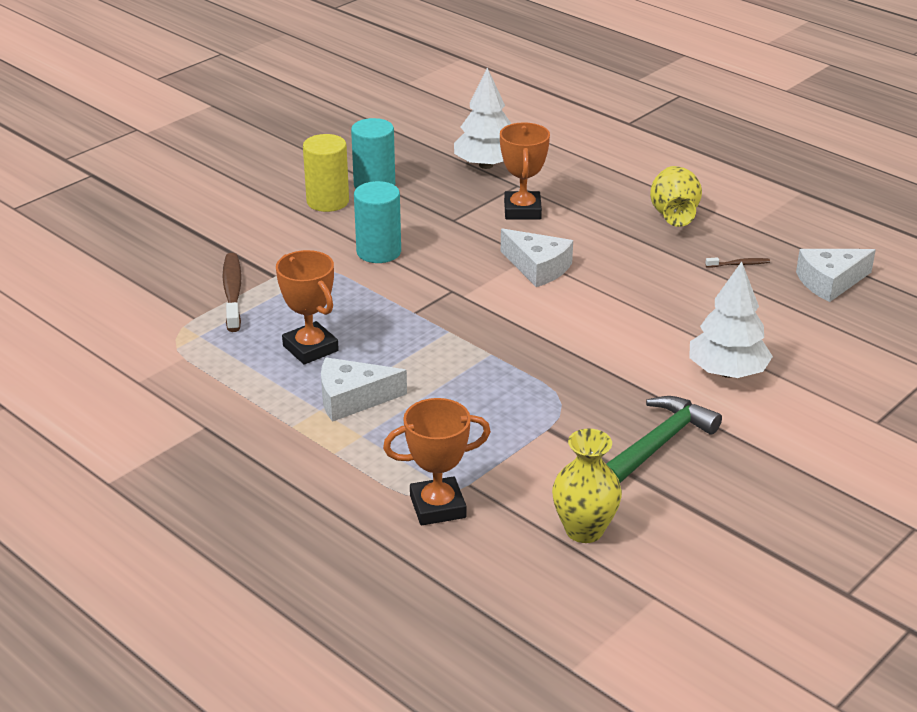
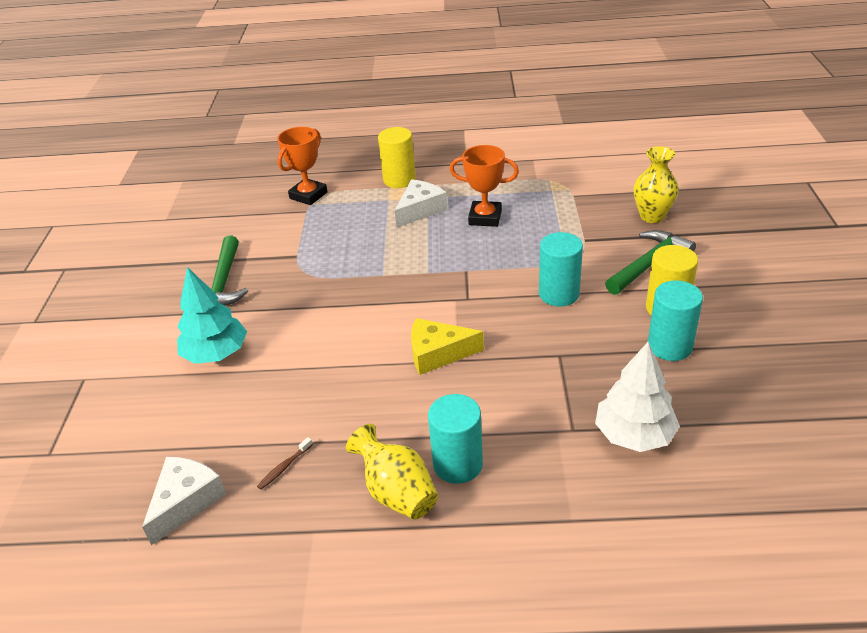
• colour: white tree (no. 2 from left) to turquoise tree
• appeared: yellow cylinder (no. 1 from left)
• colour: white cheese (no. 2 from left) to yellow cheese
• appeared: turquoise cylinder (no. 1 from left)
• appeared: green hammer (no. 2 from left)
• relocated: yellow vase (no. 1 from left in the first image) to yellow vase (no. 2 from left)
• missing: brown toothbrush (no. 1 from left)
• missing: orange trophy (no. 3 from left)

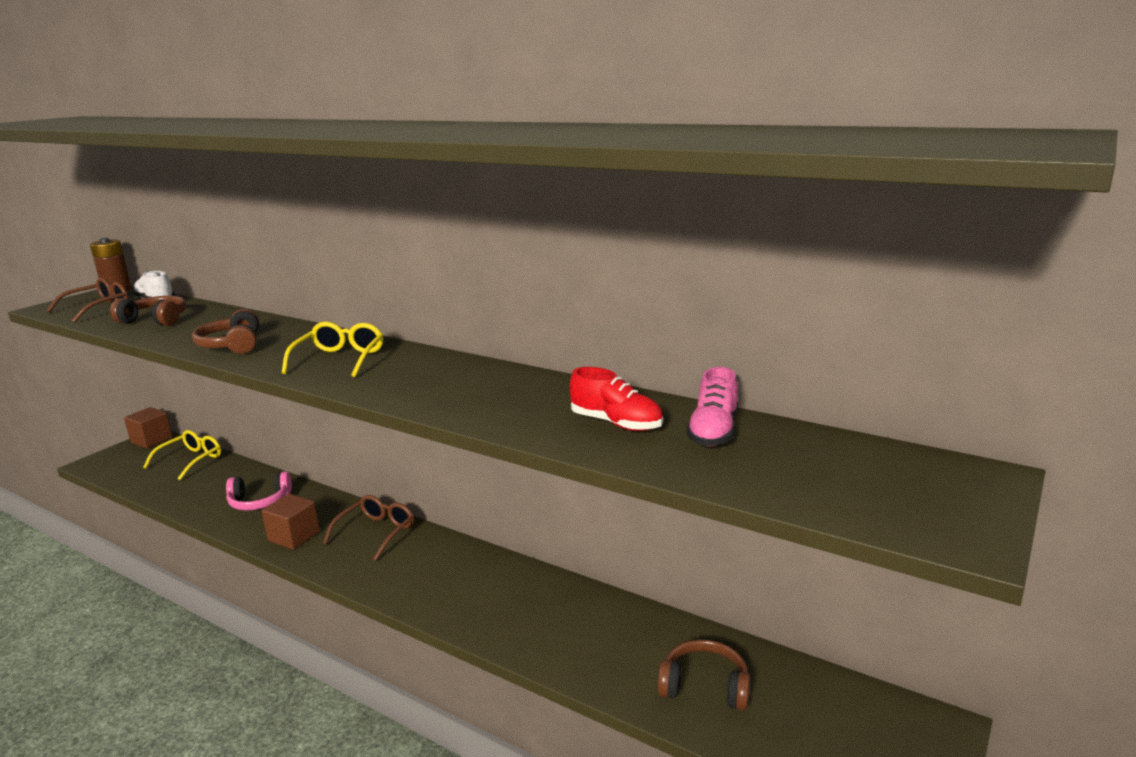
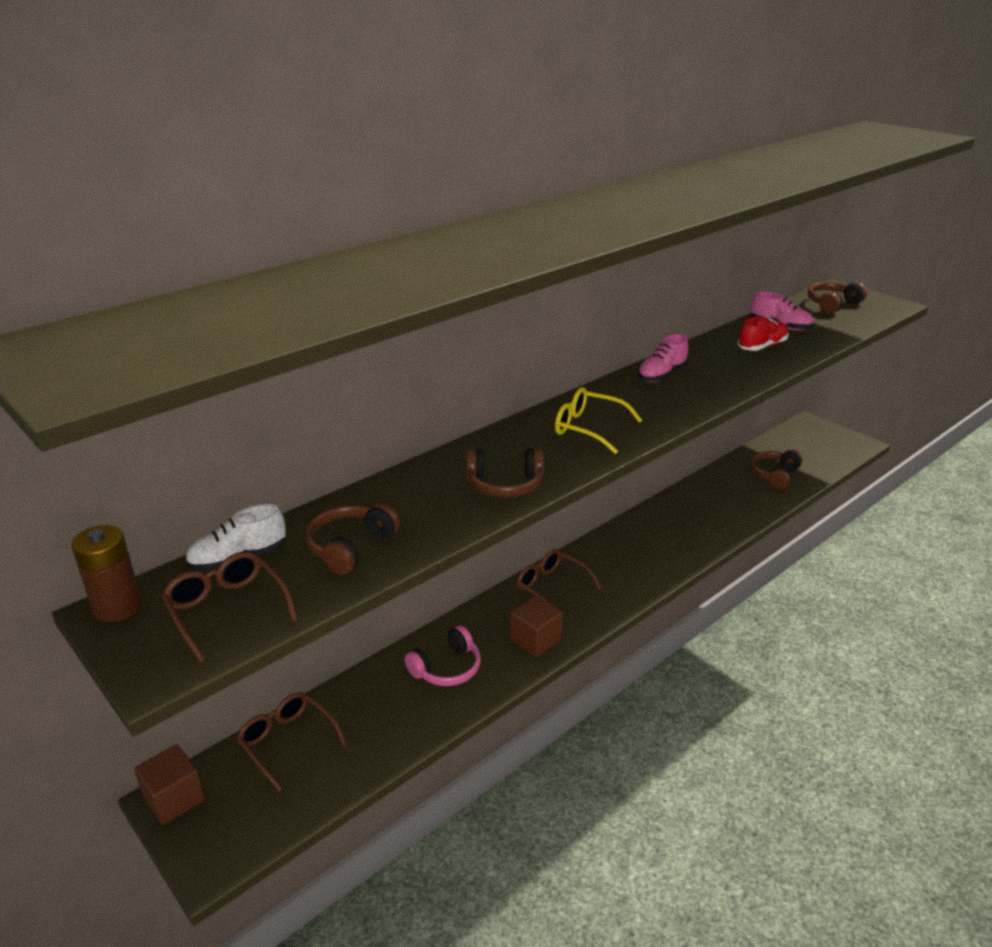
• colour: yellow glasses (no. 1 from left) to brown glasses (no. 2 from left)
• spun: pink headphones 45 degrees clockwise
• appeared: pink shoe (no. 1 from left)
• appeared: brown headphones (no. 4 from left)

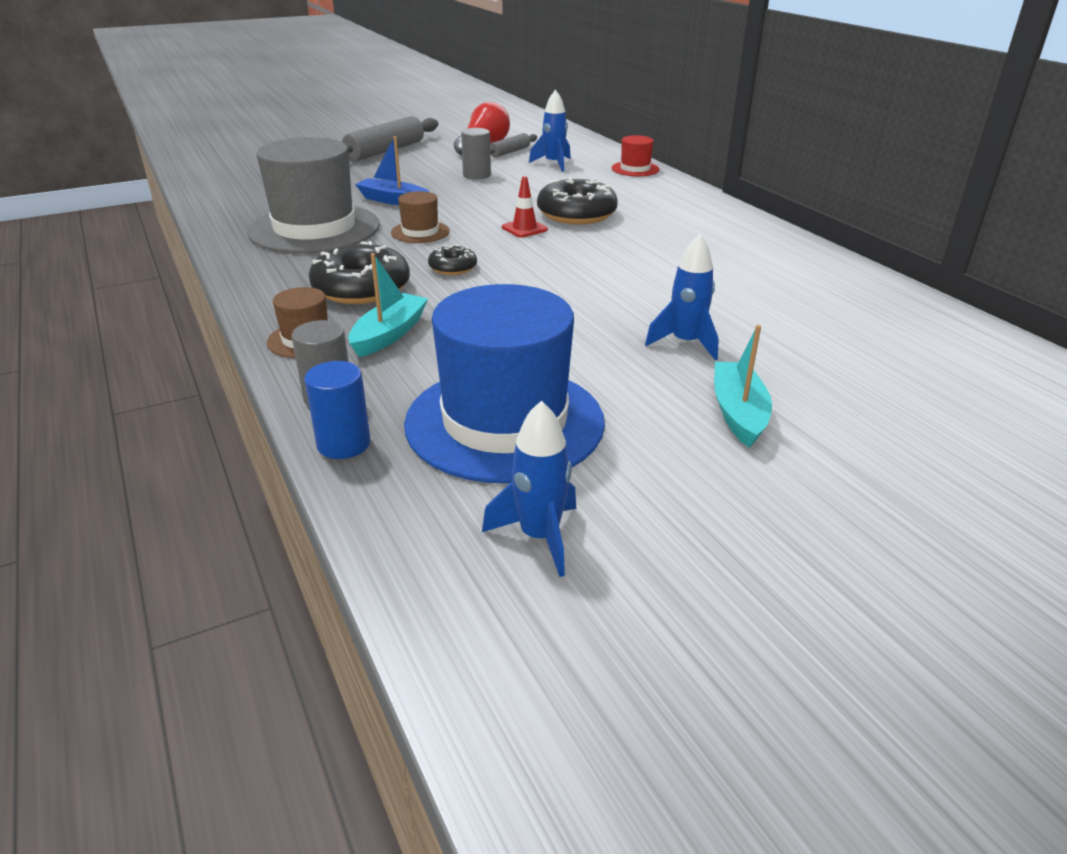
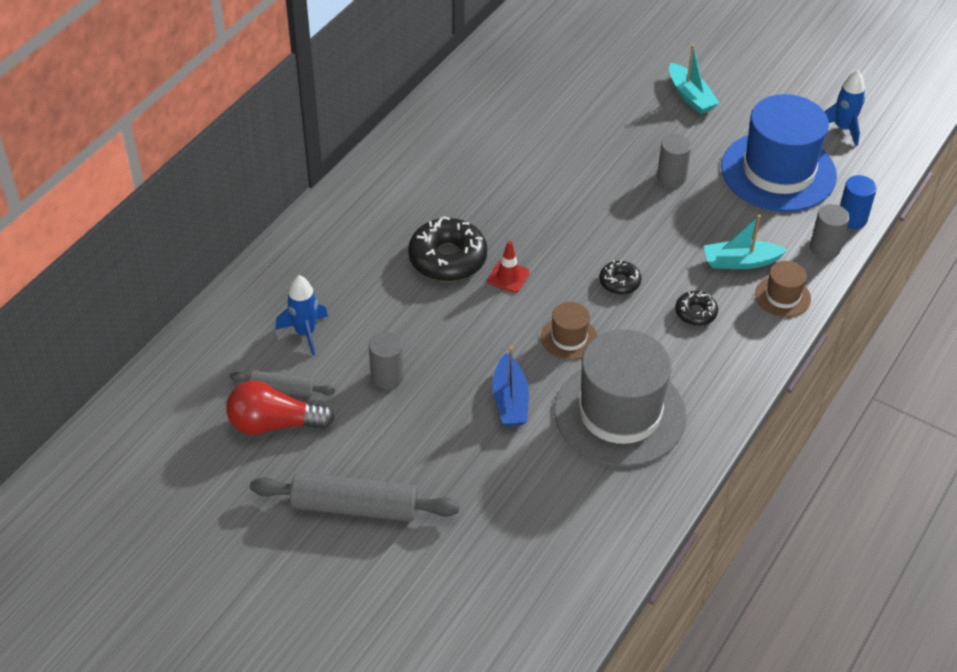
• appeared: grey cylinder (no. 2 from left)
• spun: turquoise boat (no. 2 from left in the first image) 90 degrees counterclockwise
• size: black donut (no. 1 from left in the first image) x0.52
• missing: red hat
• missing: blue rocket (no. 3 from left)

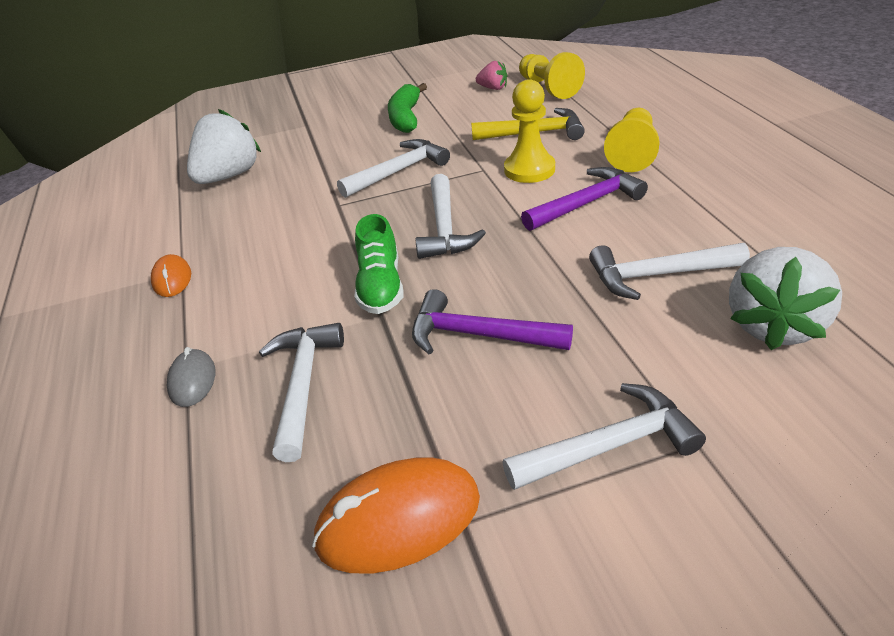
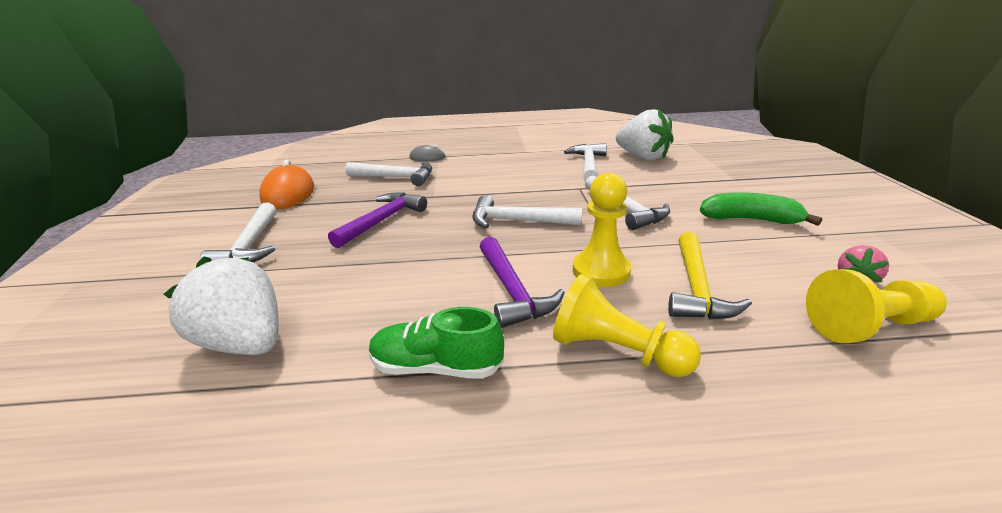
• relocated: green shoe
• relocated: white hammer (no. 5 from left in the first image) to white hammer (no. 4 from left)
• missing: orange mouse (no. 1 from left)

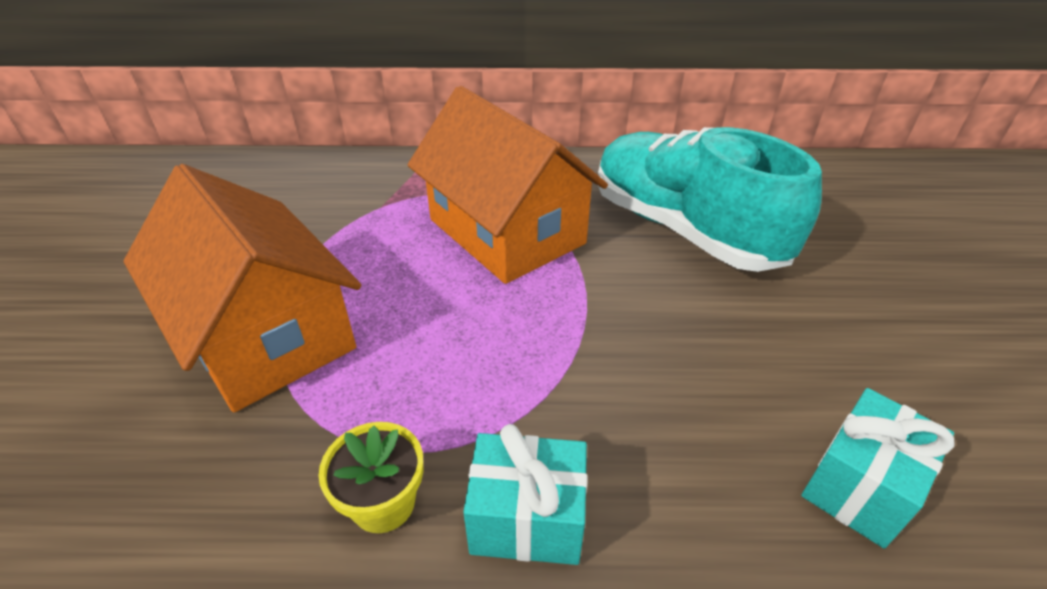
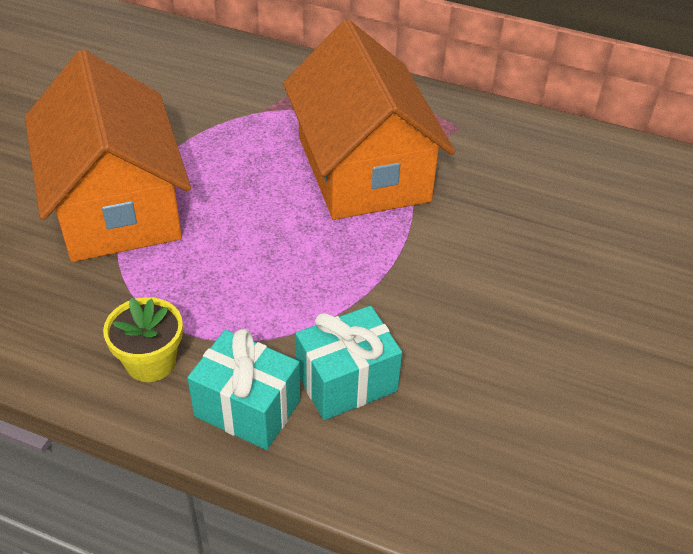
• relocated: turquoise gift (no. 2 from left)
• missing: turquoise shoe

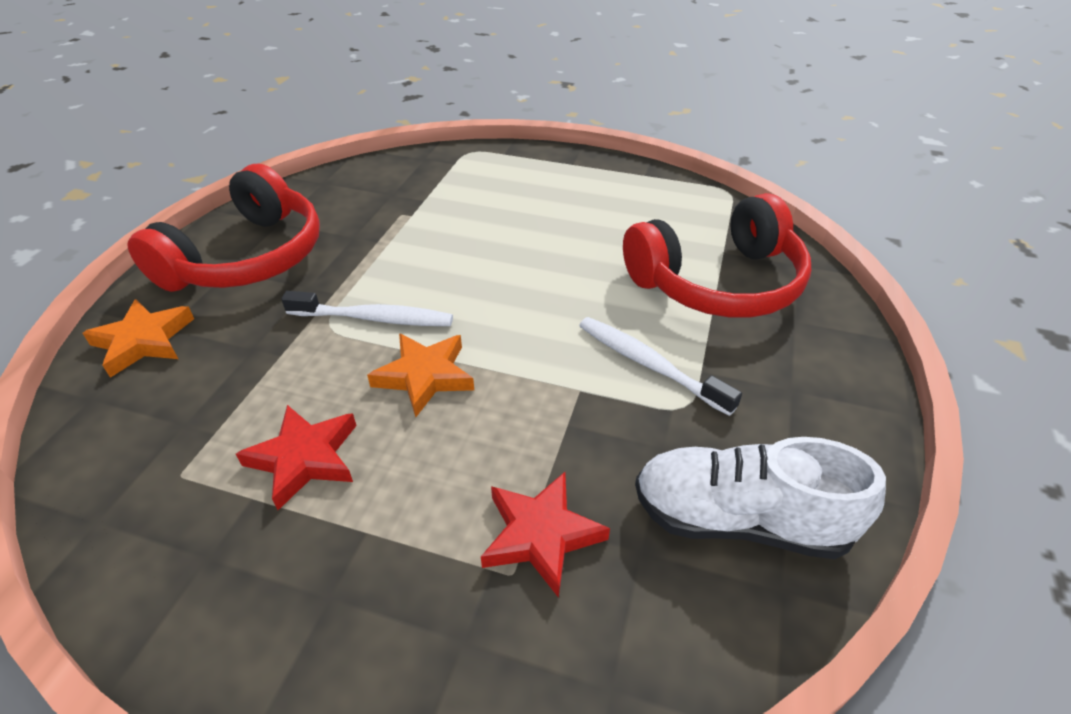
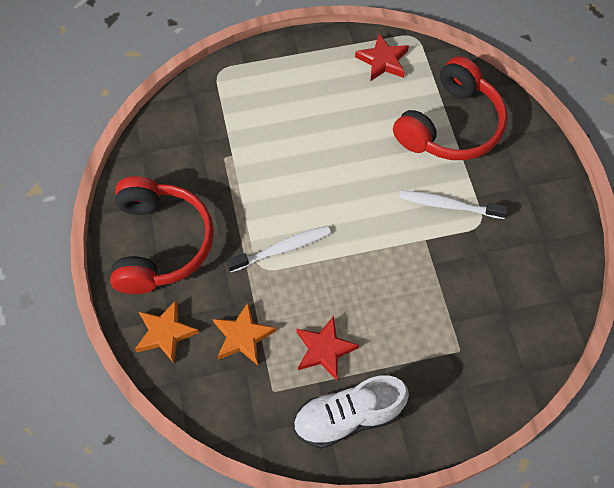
• relocated: orange star (no. 2 from left)
• relocated: white shoe
• relocated: red star (no. 2 from left)

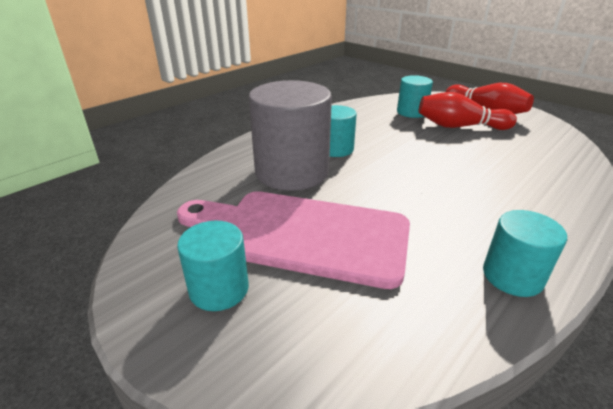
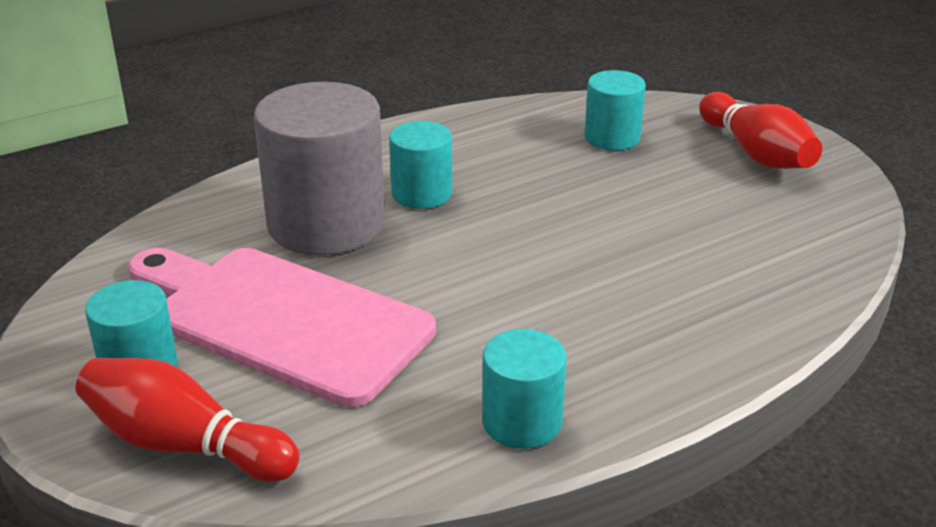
• relocated: red bowling pin (no. 1 from left)

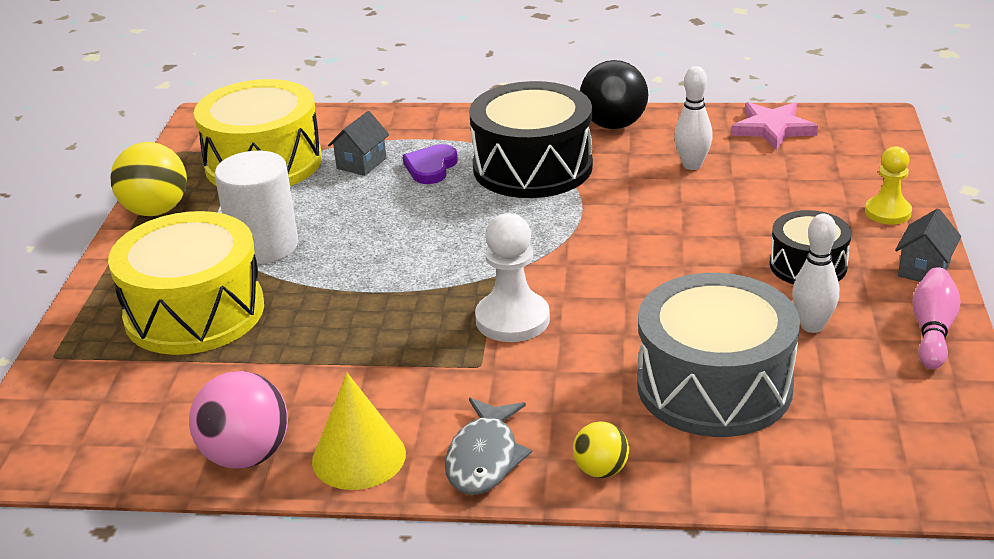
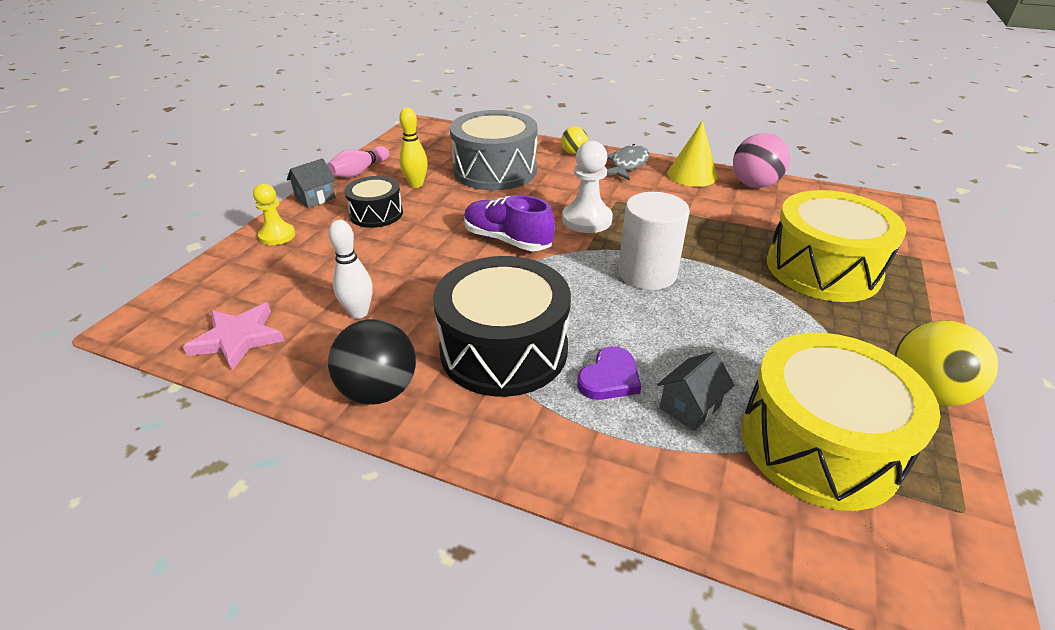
• colour: white bowling pin (no. 2 from left) to yellow bowling pin
• appeared: purple shoe
• relocated: white cylinder

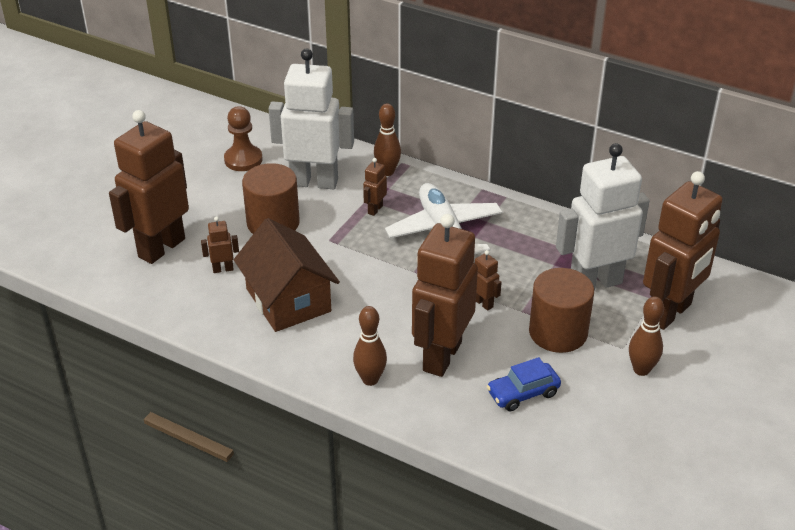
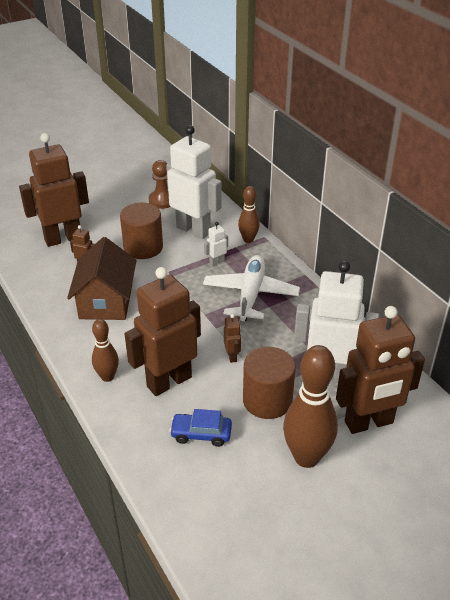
• colour: brown robot (no. 3 from left) to white robot (no. 2 from left)
• size: brown bowling pin (no. 3 from left) x1.79

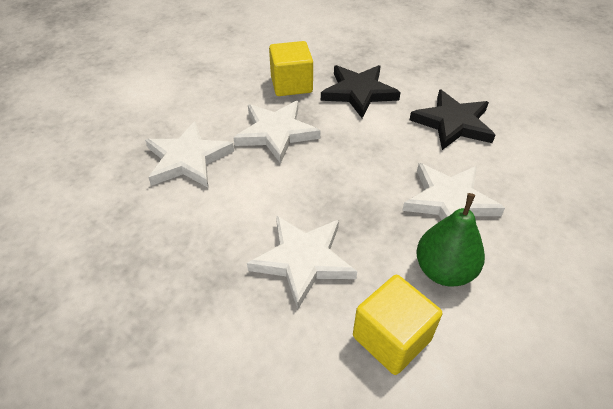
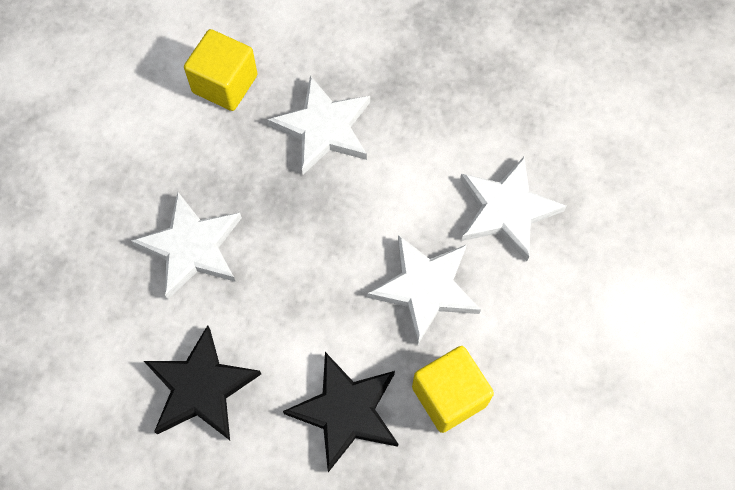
• missing: green pear

